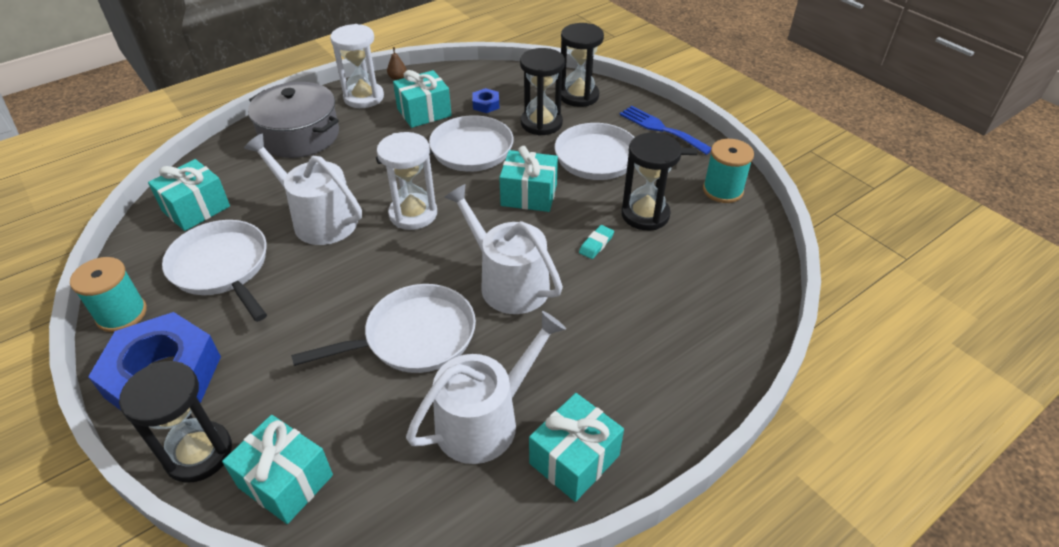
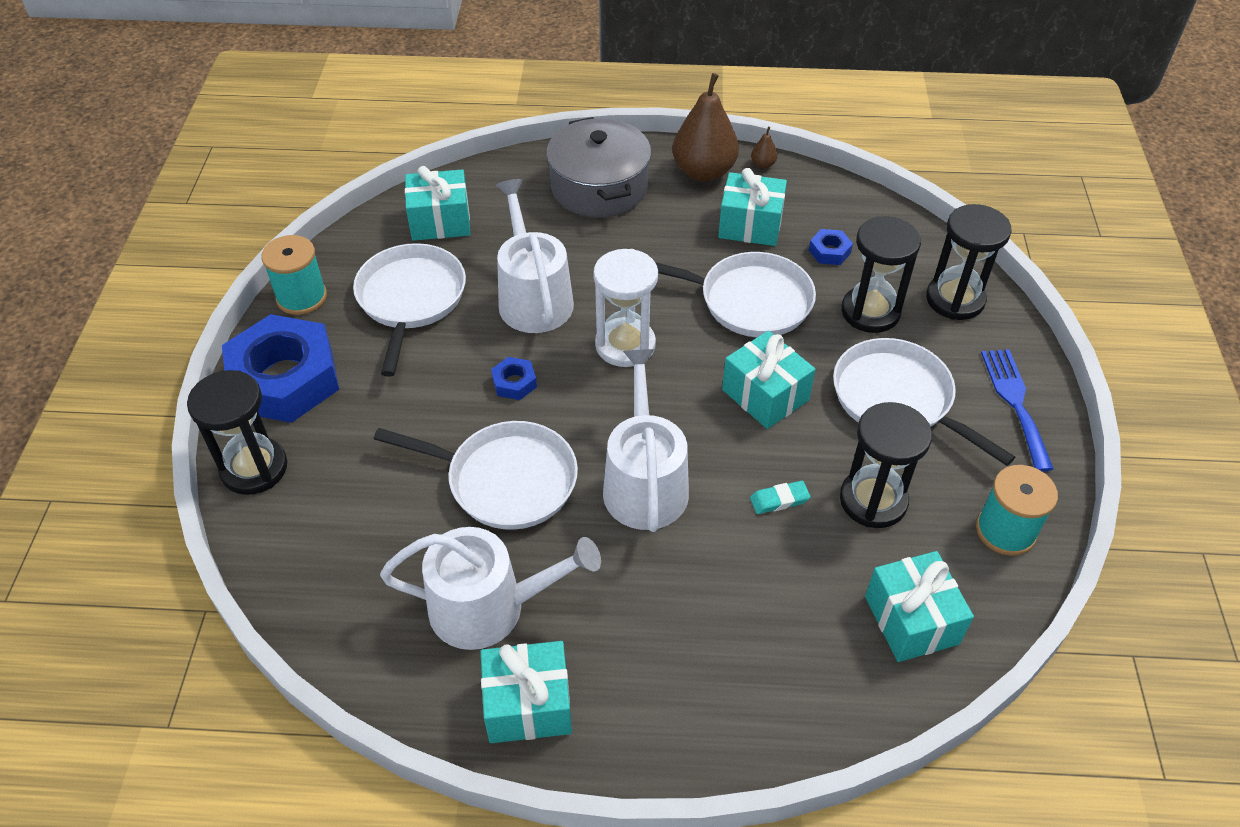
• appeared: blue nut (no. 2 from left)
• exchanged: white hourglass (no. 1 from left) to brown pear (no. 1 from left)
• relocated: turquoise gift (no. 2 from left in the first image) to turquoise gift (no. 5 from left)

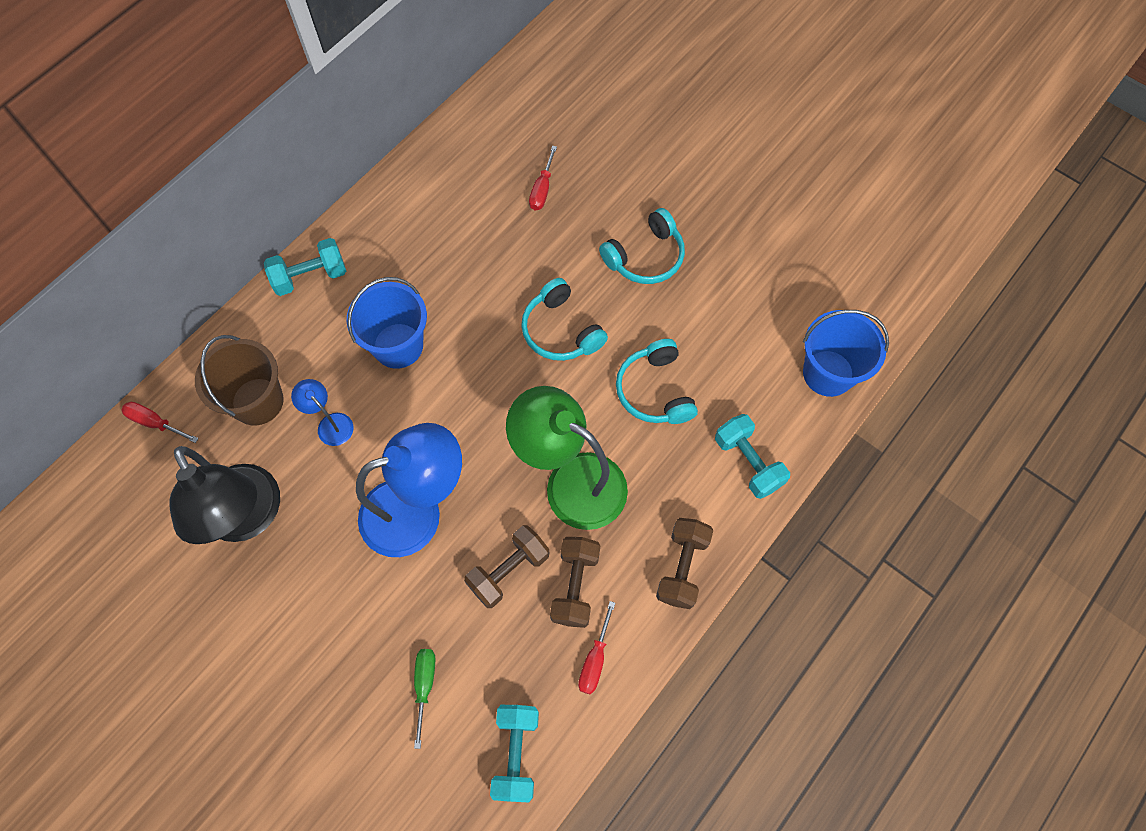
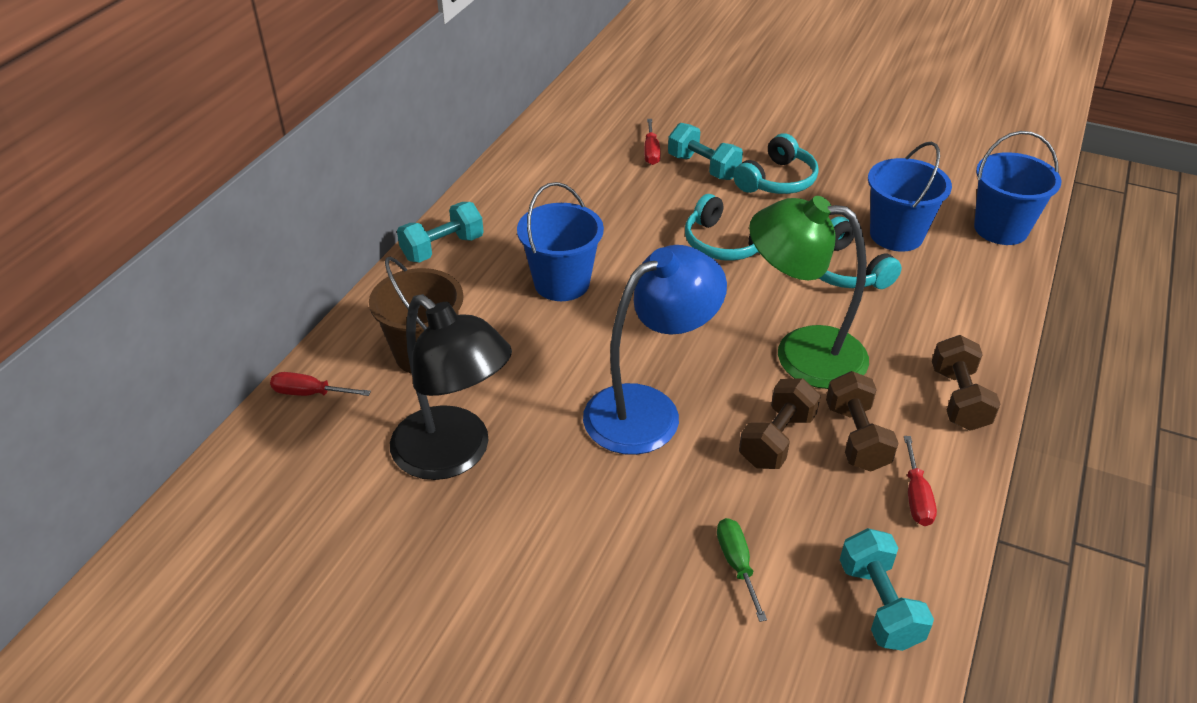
• relocated: turquoise dumbbell (no. 3 from left in the first image) to turquoise dumbbell (no. 2 from left)
• appeared: blue bucket (no. 2 from left)
• missing: blue lamp (no. 1 from left)

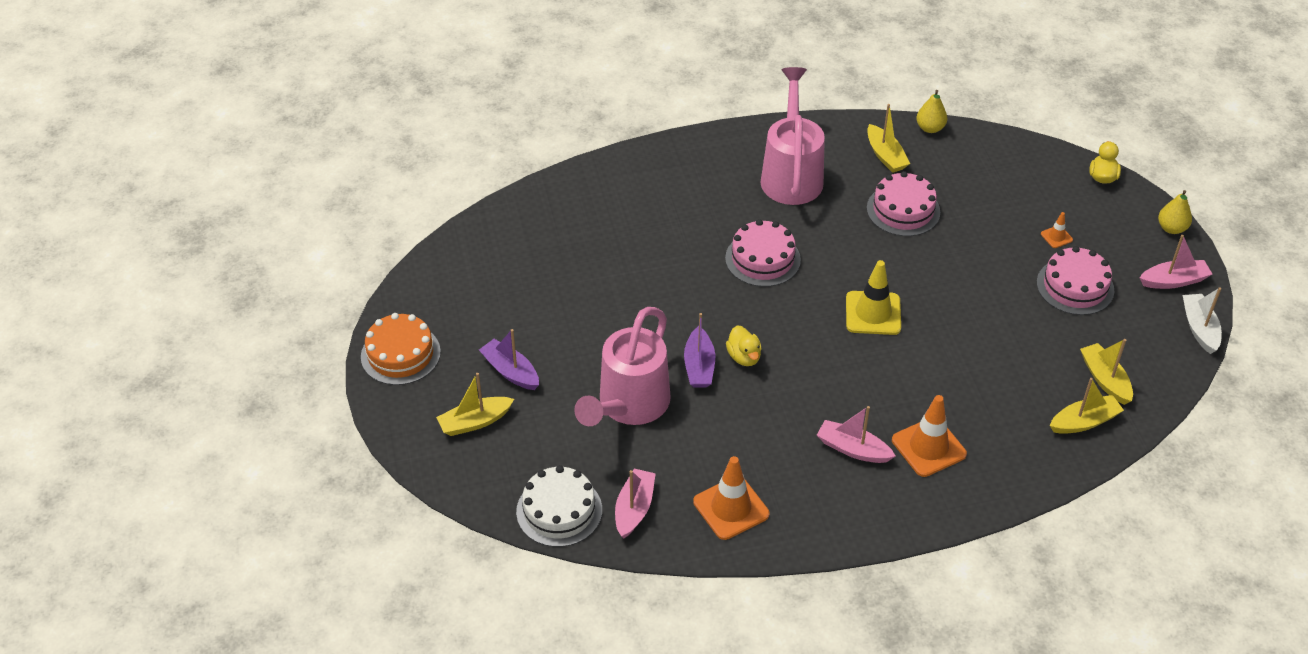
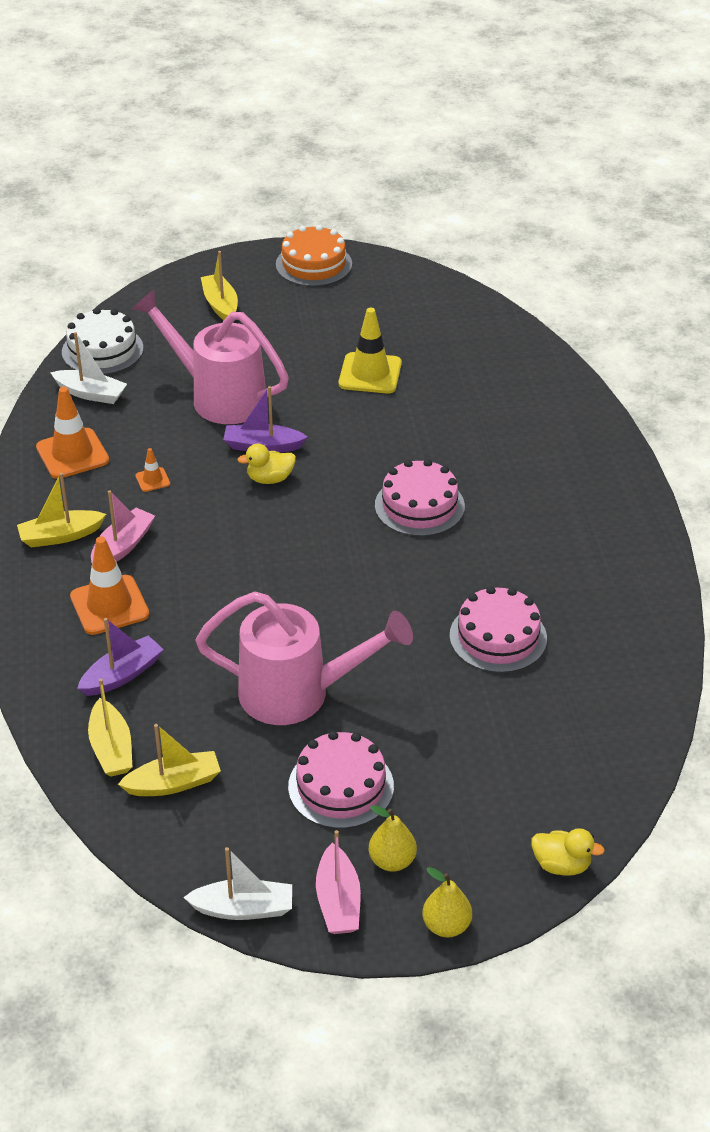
• relocated: yellow boat (no. 2 from left in the first image) to yellow boat (no. 1 from left)
• colour: pink boat (no. 1 from left) to white boat (no. 1 from left)
• relocated: purple boat (no. 1 from left)
• relocated: orange traffic cone (no. 3 from left)
• relocated: pink watering can (no. 2 from left)
• relocated: yellow traffic cone
• relocated: yellow pear (no. 1 from left)

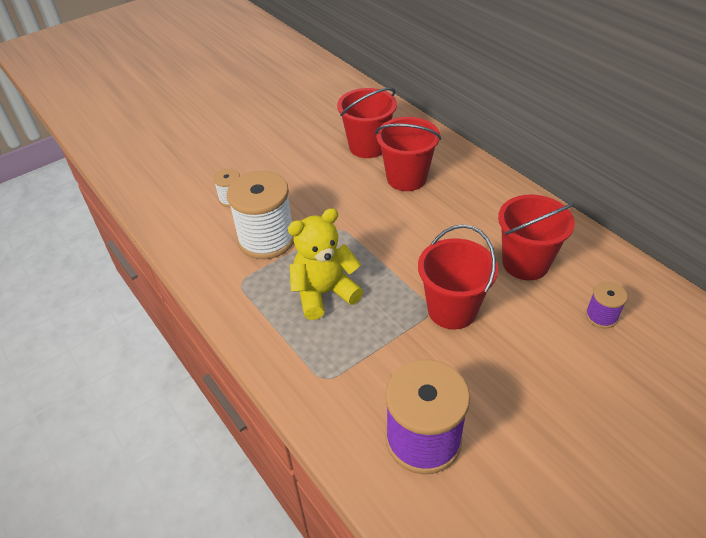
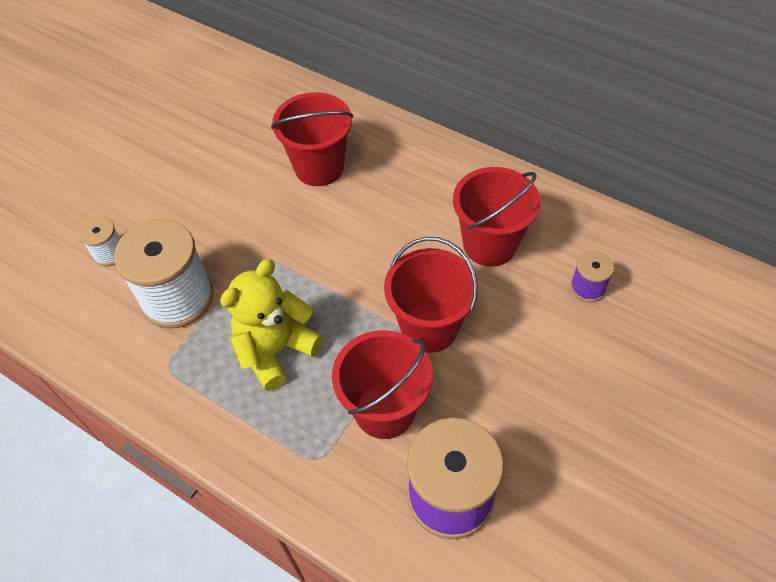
• relocated: red bucket (no. 1 from left in the first image) to red bucket (no. 2 from left)

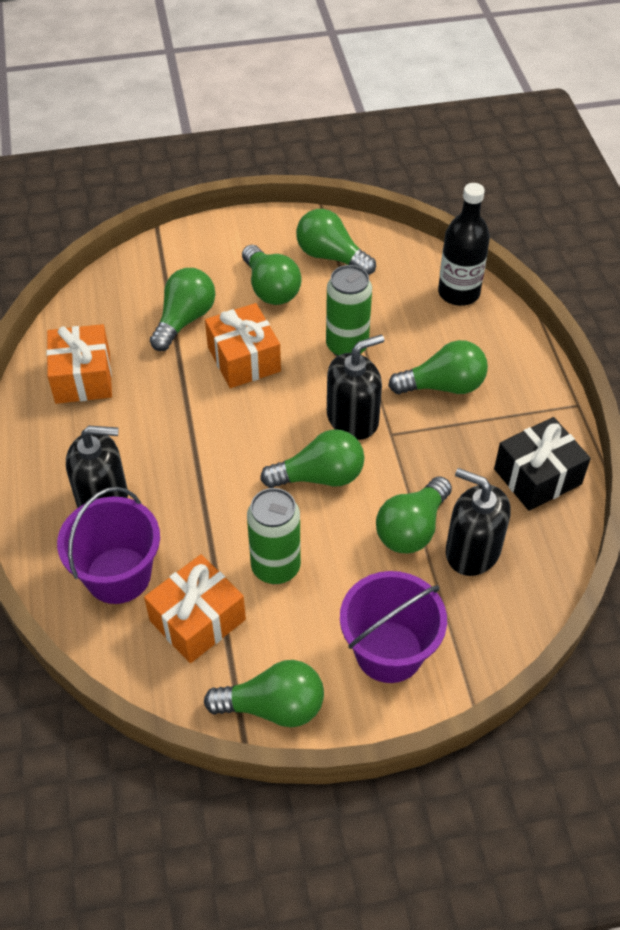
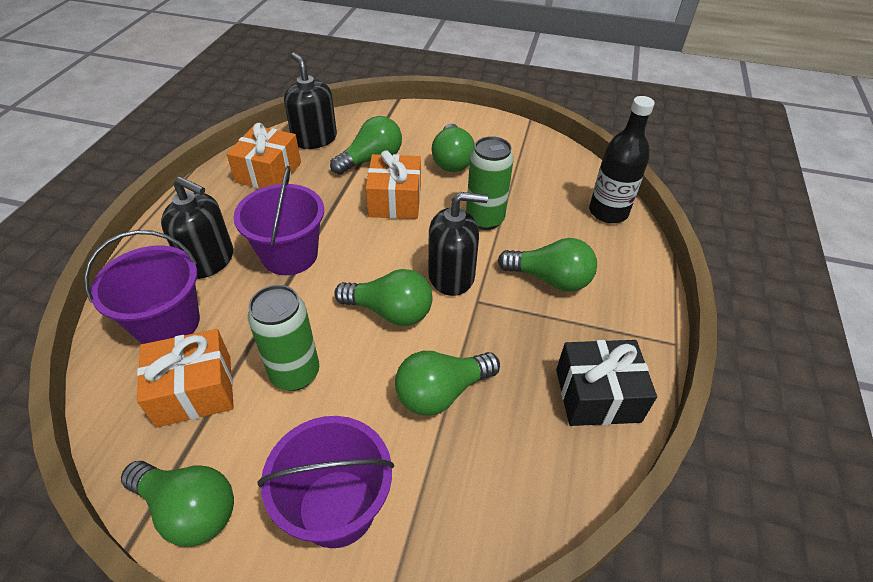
• appeared: purple bucket (no. 2 from left)
• relocated: black soap dispenser (no. 3 from left in the first image) to black soap dispenser (no. 2 from left)
• missing: green light bulb (no. 5 from left)

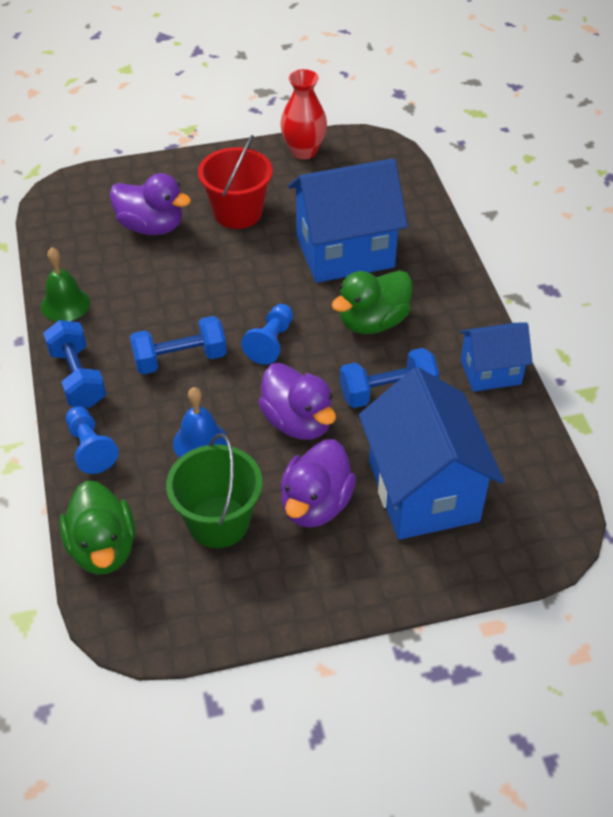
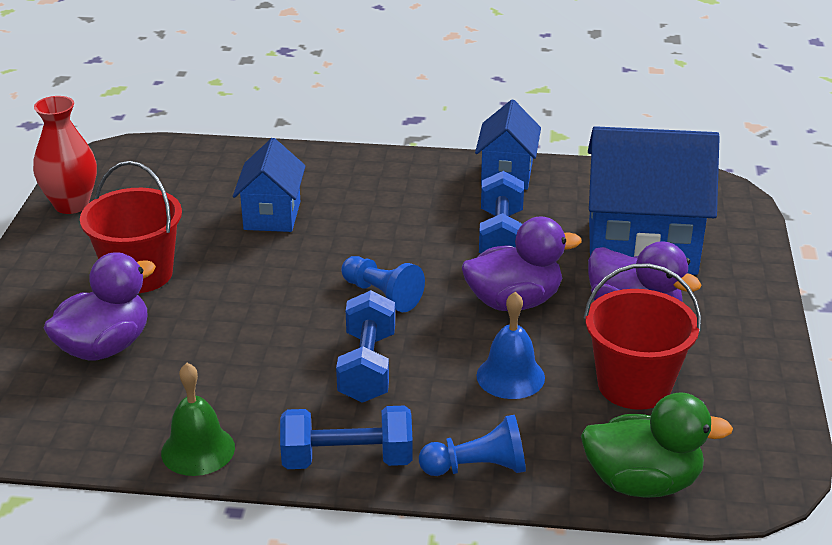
• size: blue house (no. 1 from left) x0.56
• colour: green bucket to red bucket (no. 2 from left)
• missing: green duck (no. 2 from left)

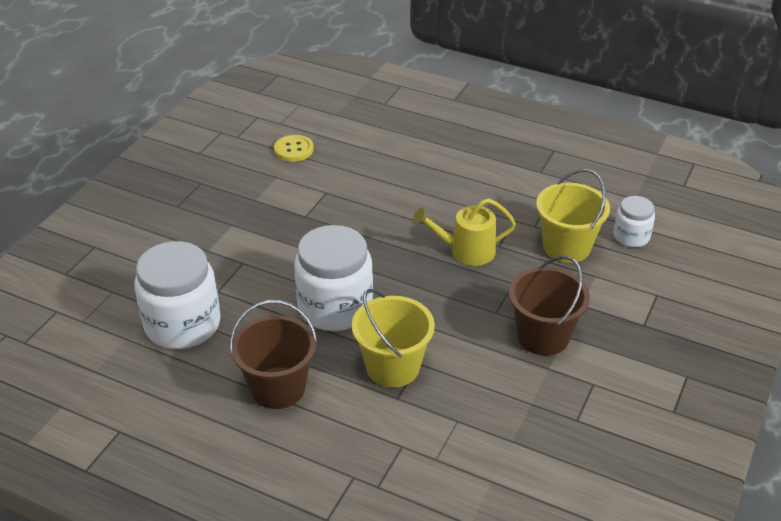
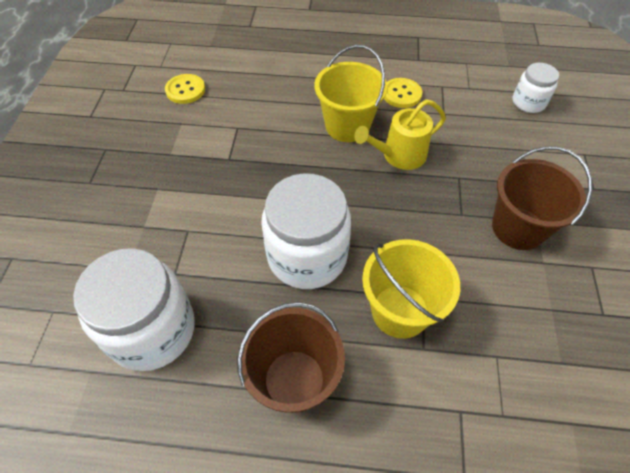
• relocated: yellow bucket (no. 2 from left in the first image) to yellow bucket (no. 1 from left)
• appeared: yellow button (no. 2 from left)

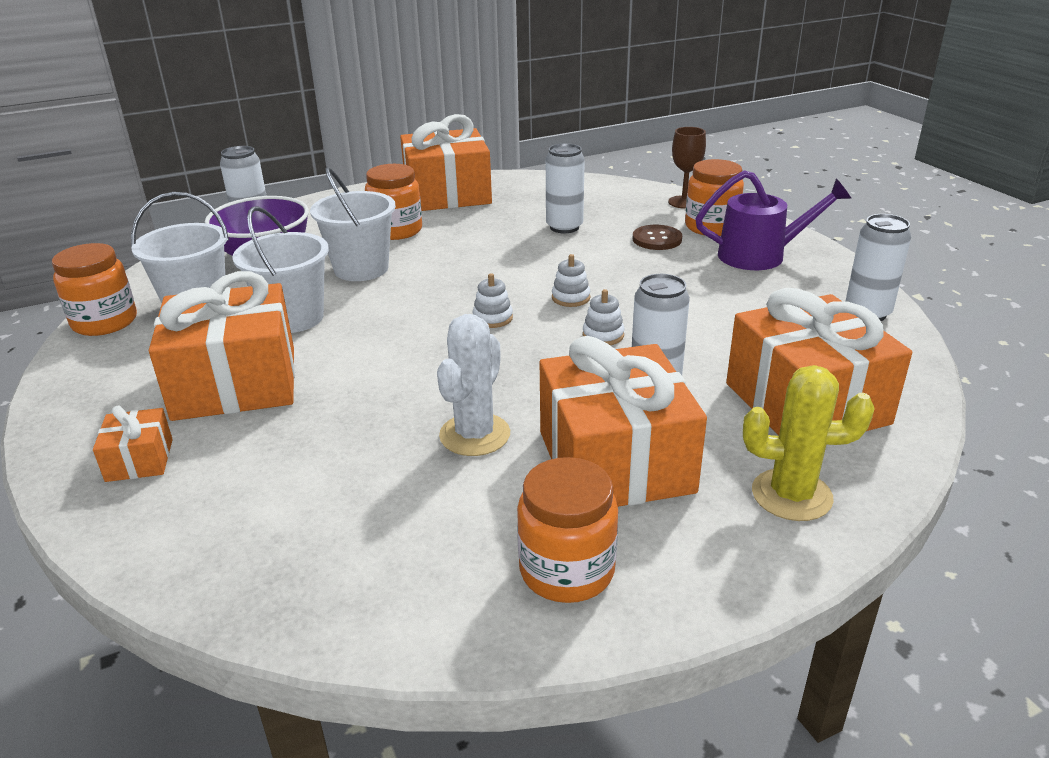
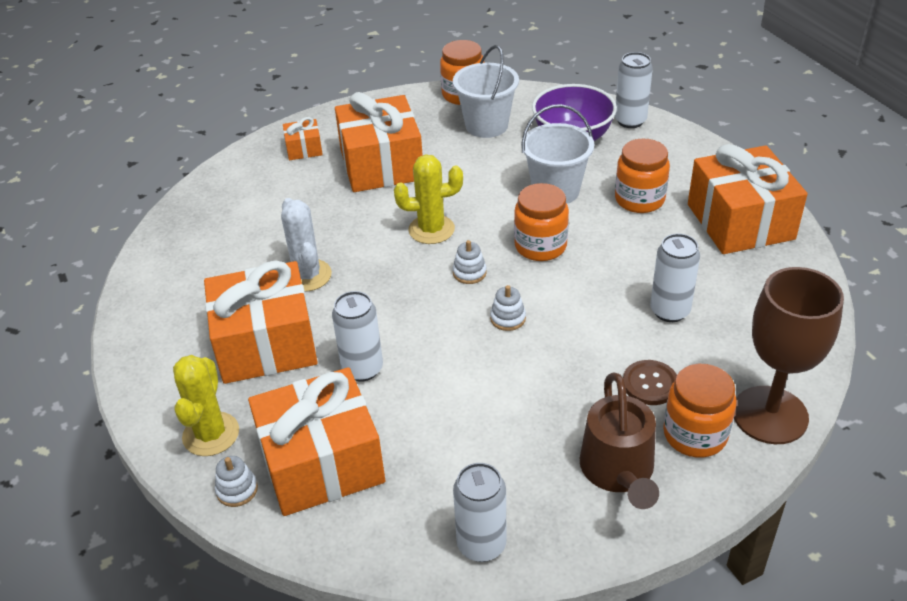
• relocated: white stacking toy (no. 3 from left in the first image) to white stacking toy (no. 1 from left)
• spun: white cactus 45 degrees clockwise
• appeared: yellow cactus (no. 2 from left)
• relocated: orange jar (no. 3 from left in the first image) to orange jar (no. 2 from left)
• colour: purple watering can to brown watering can
• size: brown goblet x1.84
• missing: white bucket (no. 2 from left)

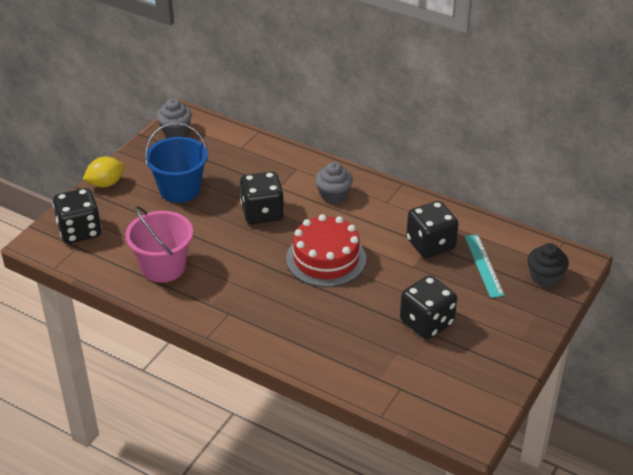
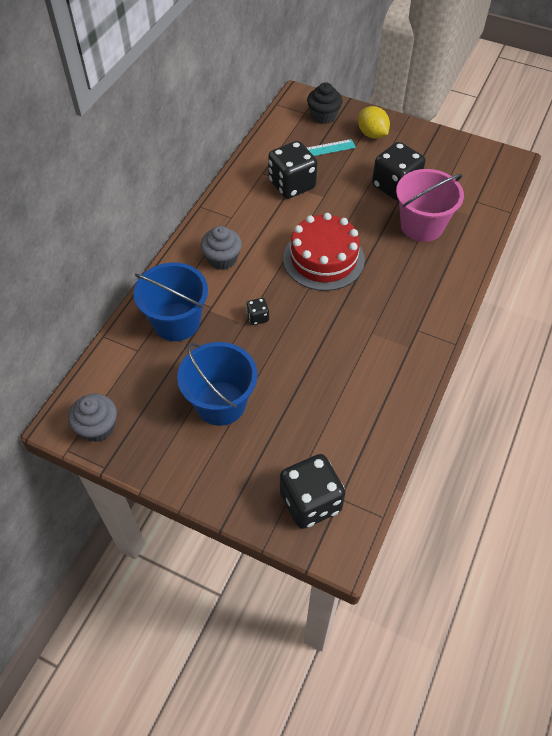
• appeared: blue bucket (no. 1 from left)
• size: black dice (no. 2 from left in the first image) x0.45
• relocated: yellow lemon
• relocated: pink bucket

